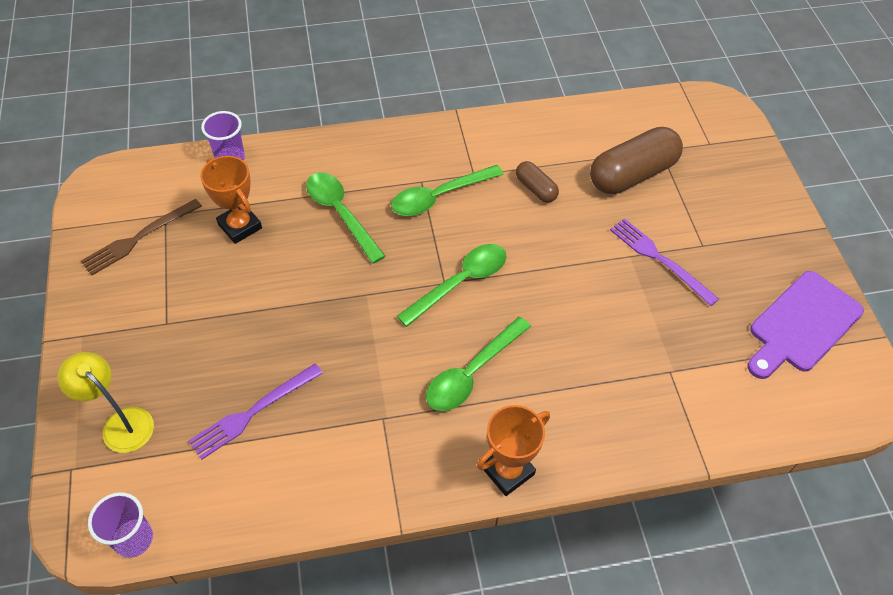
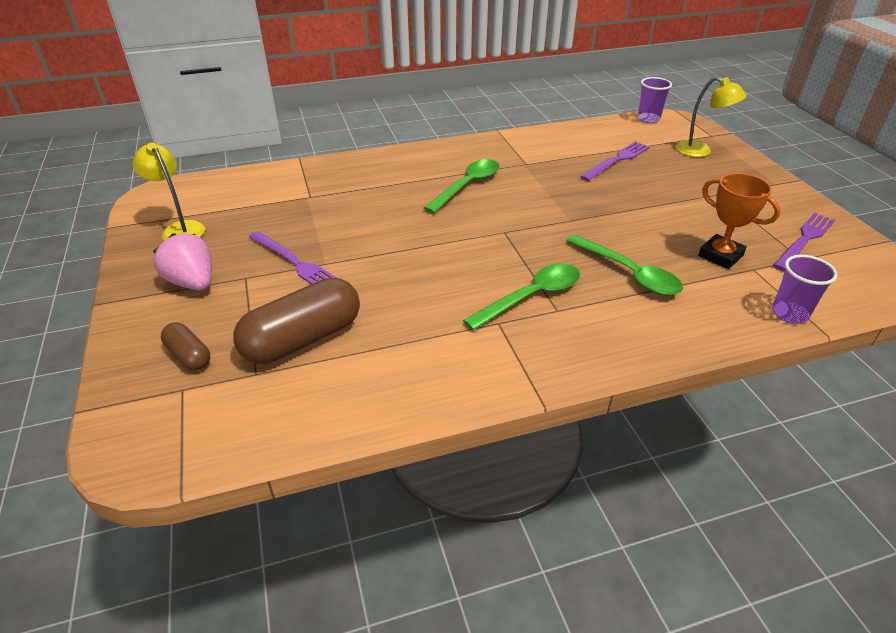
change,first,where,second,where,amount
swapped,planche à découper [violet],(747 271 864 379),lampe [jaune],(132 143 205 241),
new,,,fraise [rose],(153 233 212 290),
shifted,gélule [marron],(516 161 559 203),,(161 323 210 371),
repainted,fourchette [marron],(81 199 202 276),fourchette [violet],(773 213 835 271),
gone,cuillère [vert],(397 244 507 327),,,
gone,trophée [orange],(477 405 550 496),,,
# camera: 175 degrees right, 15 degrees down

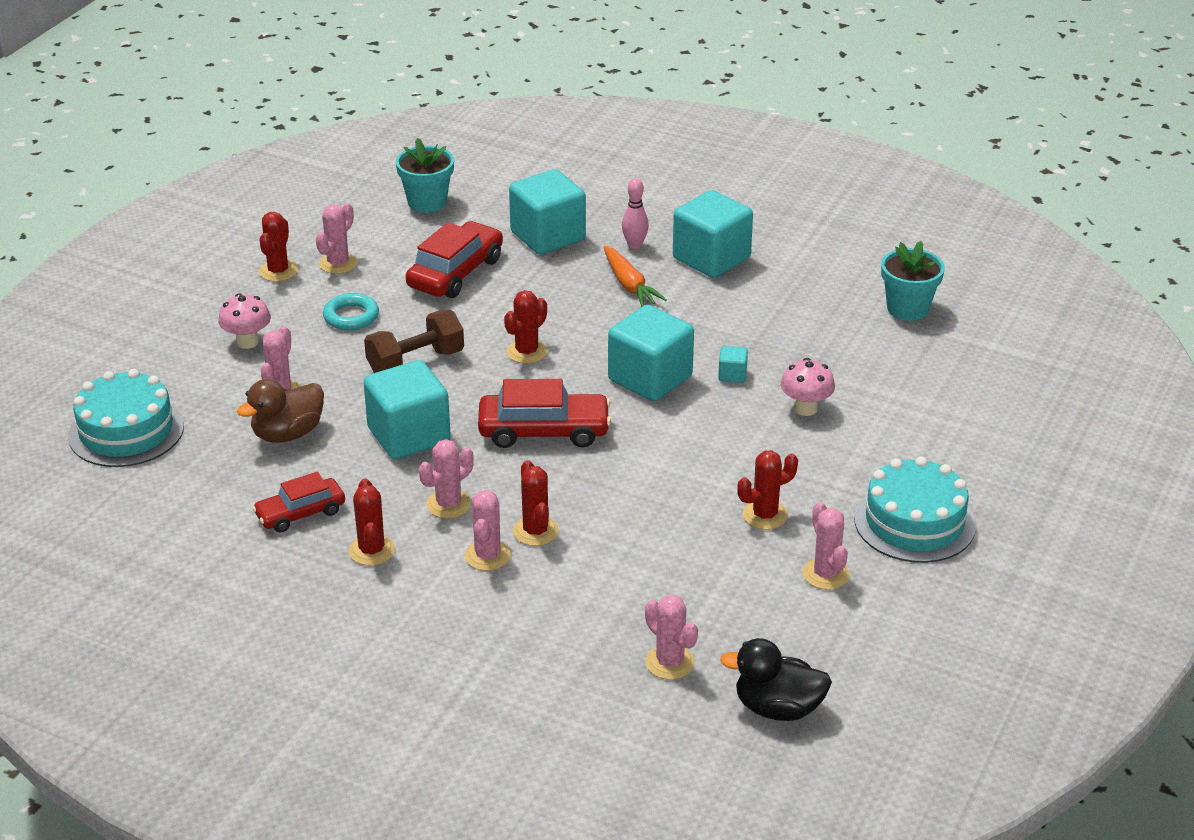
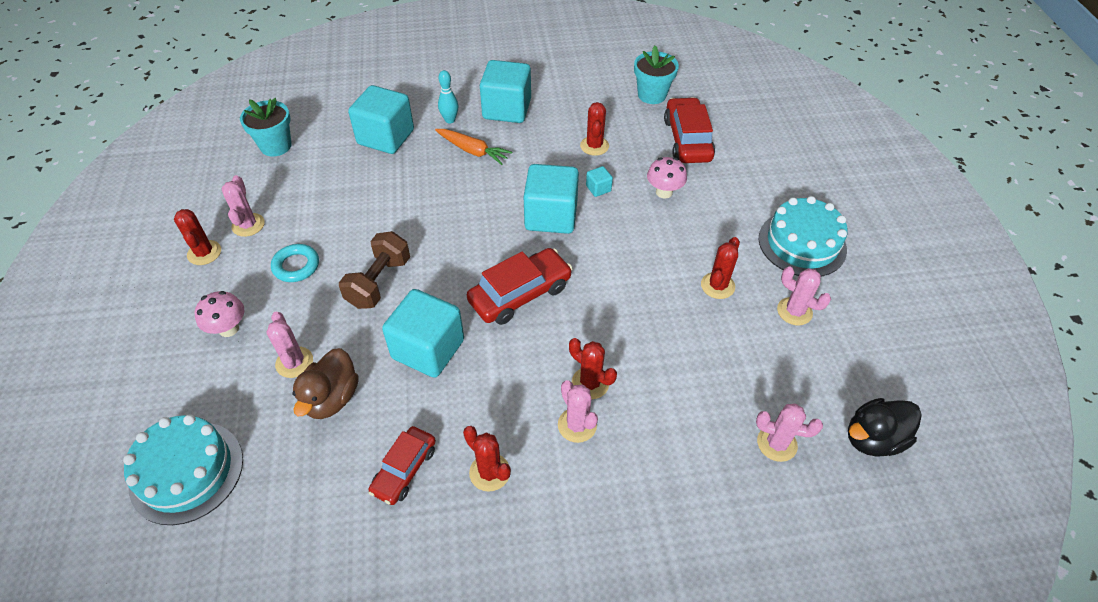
change,first,where,second,where,amount
repainted,quille [rose],(622 178 649 249),quille [turquoise],(438 70 459 124),
shifted,cactus [rouge],(504 290 547 364),,(580 102 609 156),
shifted,voiture [rouge],(406 221 503 298),,(664 97 715 163),
gone,cactus [rose],(419 439 474 519),,,
# camera: 35 degrees left, 15 degrees up

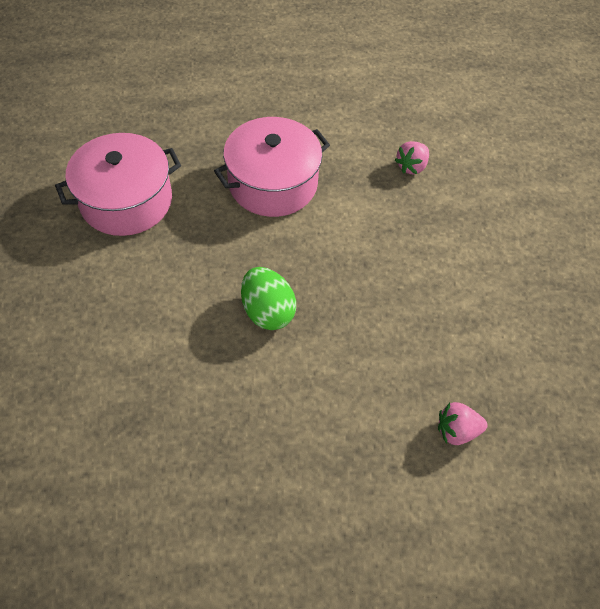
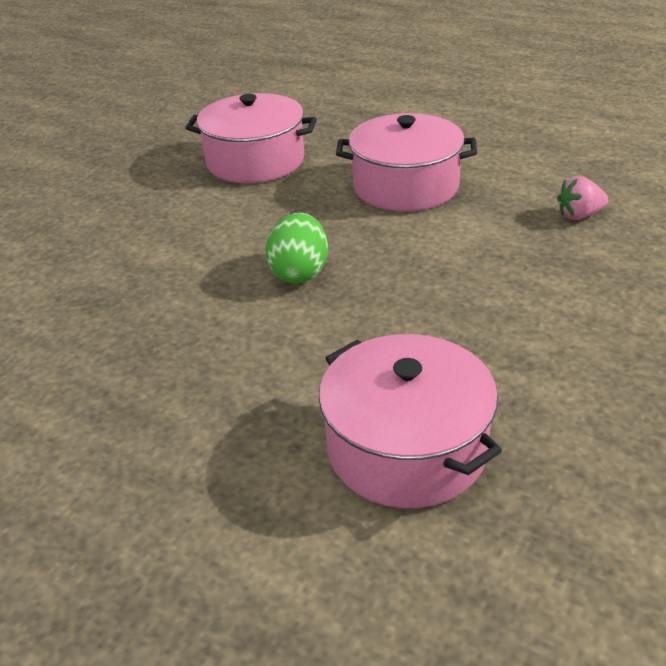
change,first,where,second,where,amount
swapped,fraise [rose],(438 402 488 445),marmite [rose],(319 334 502 508),
# camera: 40 degrees right, 20 degrees down

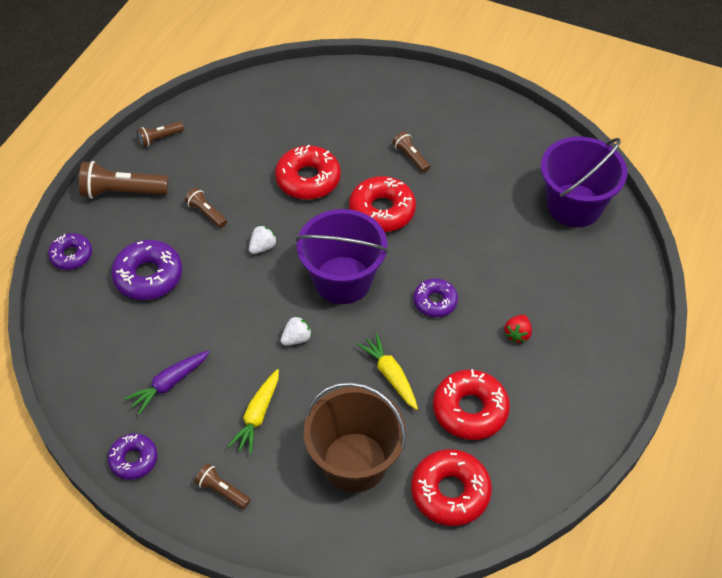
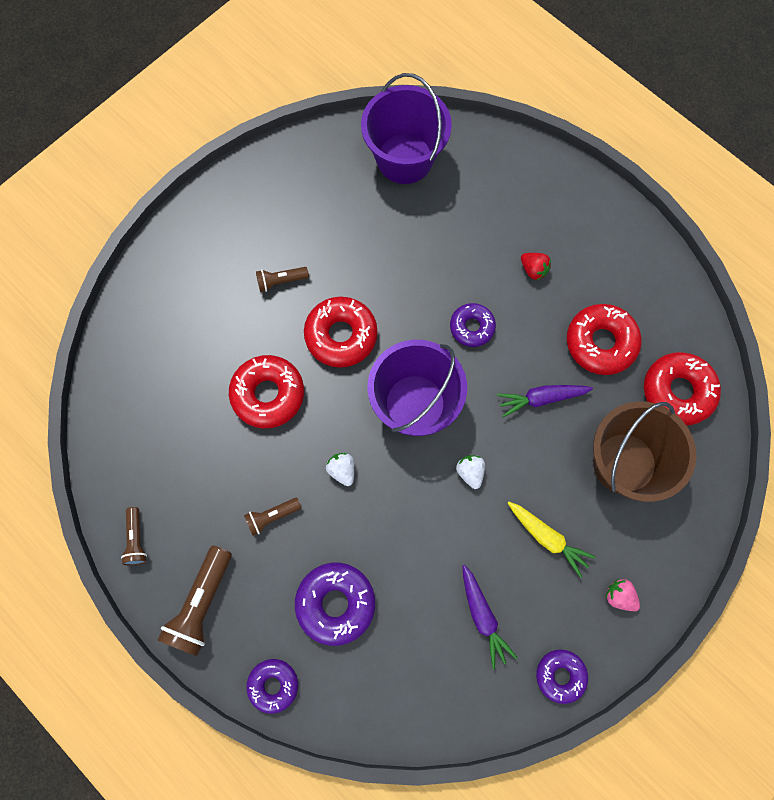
change,first,where,second,where,amount
repainted,carotte [jaune],(357 333 418 410),carotte [violet],(497 385 593 417),
swapped,lampe de poche [marron],(195 464 251 509),fraise [rose],(605 579 640 611),
# camera: 70 degrees left, 20 degrees up

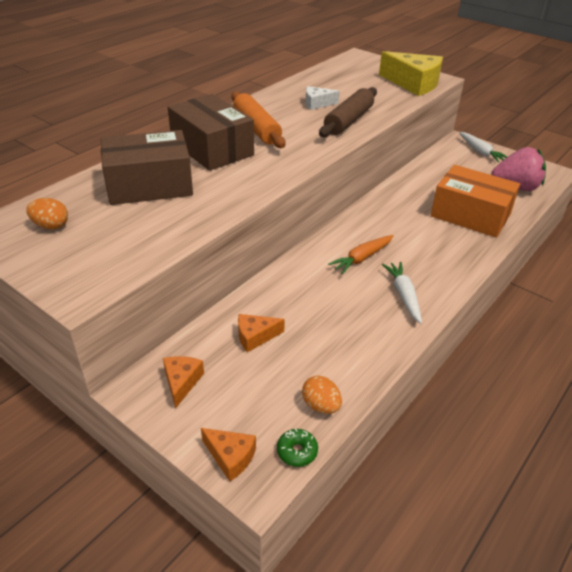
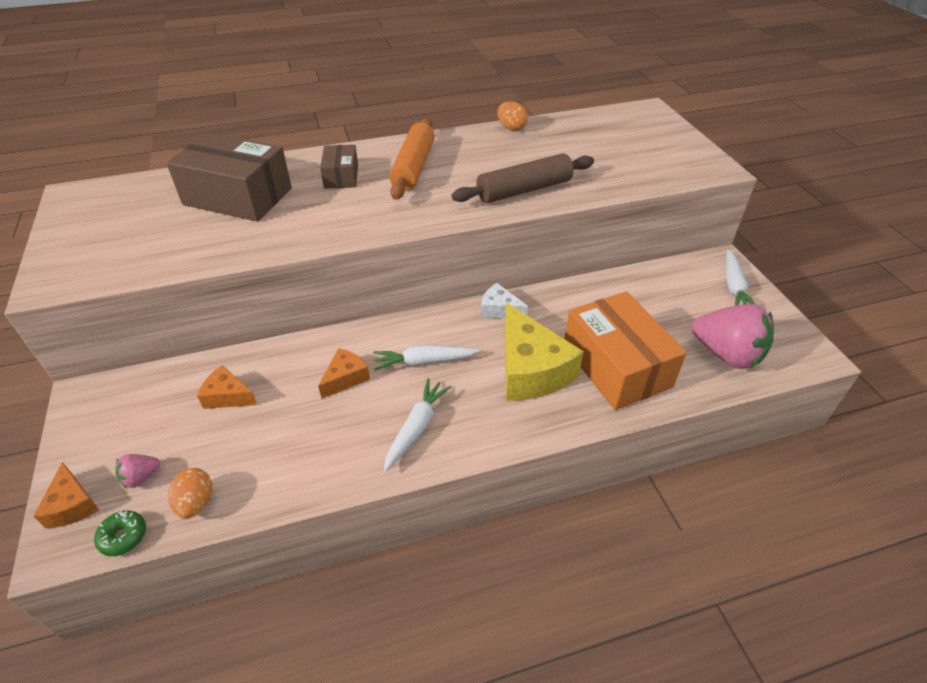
change,first,where,second,where,amount
new,,,fraise [rose],(115 454 160 489),
shifted,fromage [orange],(163 356 204 409),,(318 348 370 399),
scaled,boîte [marron],(168 94 254 171),,(320 145 358 189),x0.52
repainted,carotte [orange],(328 235 394 274),carotte [blanc],(373 345 481 371),
shifted,fromage [blanc],(305 86 340 110),,(481 283 528 319),
shifted,œuf [orange],(26 198 68 229),,(497 101 528 131),
shifted,fromage [jaune],(379 51 443 96),,(504 303 584 401),
# camera: 35 degrees right, 5 degrees up

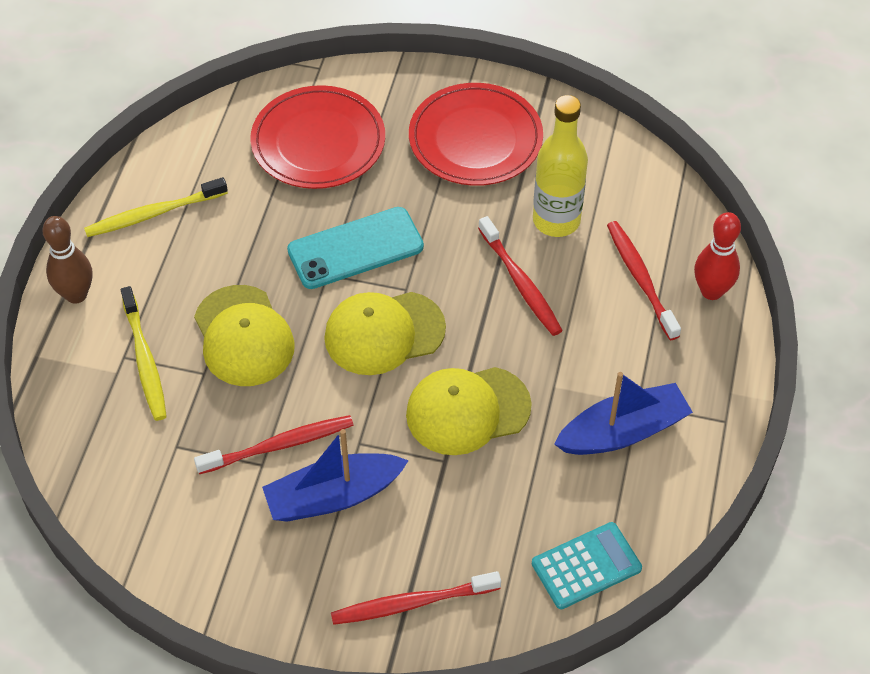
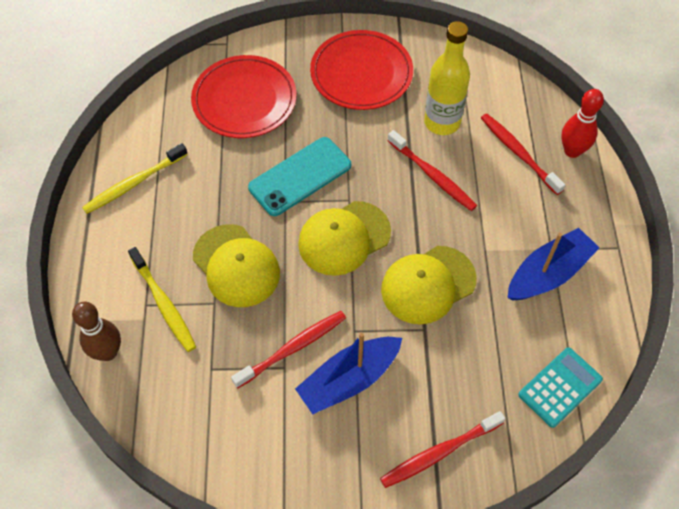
change,first,where,second,where,amount
shifted,quille [marron],(42 216 92 304),,(72 302 121 361),
# camera: 15 degrees left, 5 degrees up

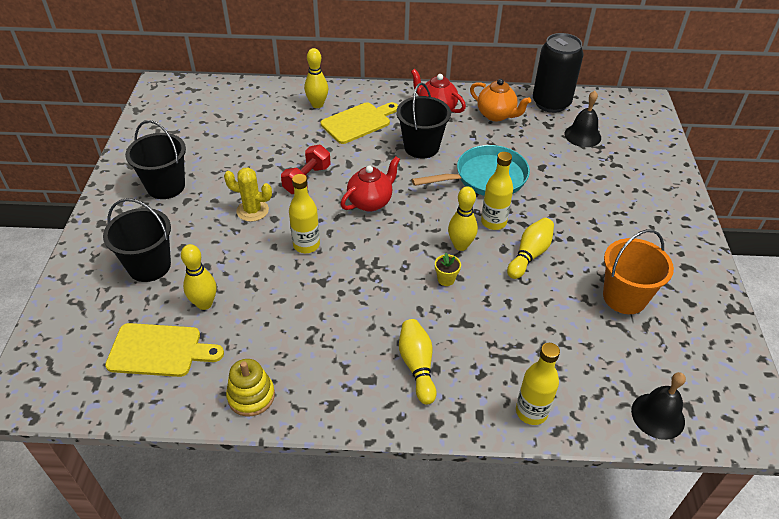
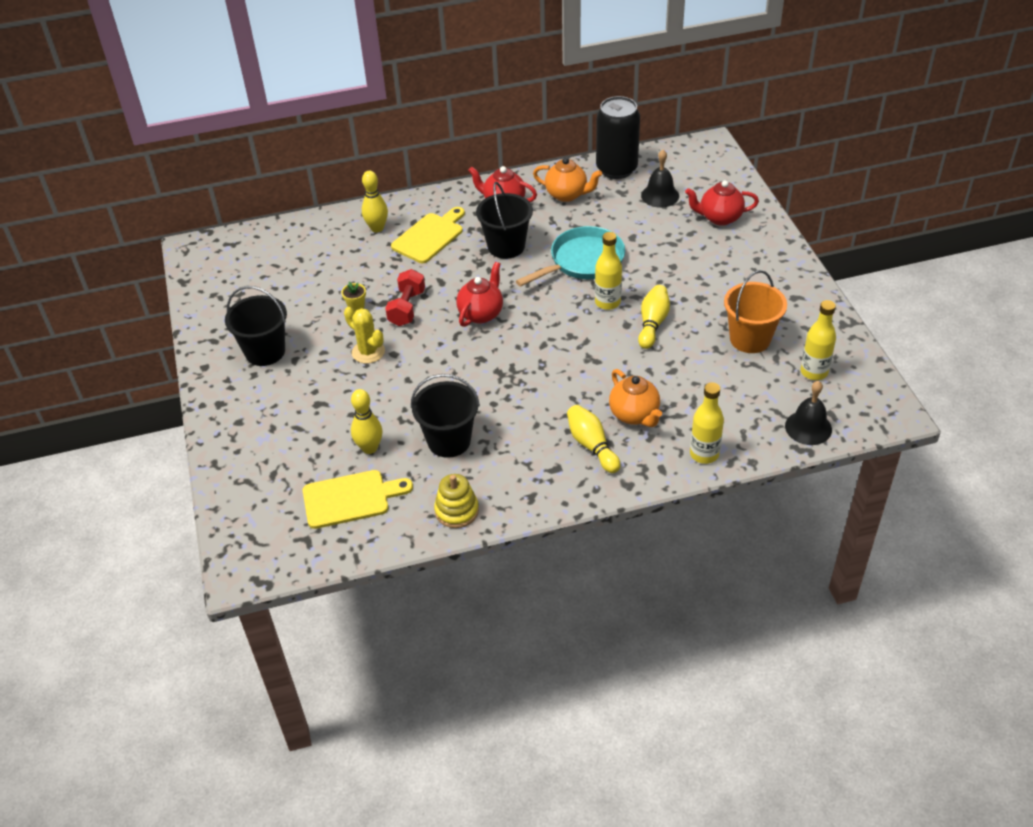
change,first,where,second,where,amount
shifted,pot de fleurs [jaune],(435 253 461 286),,(341 282 366 312),
rotated,cactus [jaune],(224 167 272 222),,(344 307 385 364),45 degrees clockwise
shifted,seau [noir],(103 198 171 282),,(411 374 480 458),
new,,,théière [orange],(609 369 662 427),
new,,,théière [rouge],(685 180 759 226),
shifted,bouteille [jaune],(289 174 320 253),,(801 300 836 380),
gone,quille [jaune],(448 187 478 251),,,
# camera: 15 degrees left, 0 degrees up

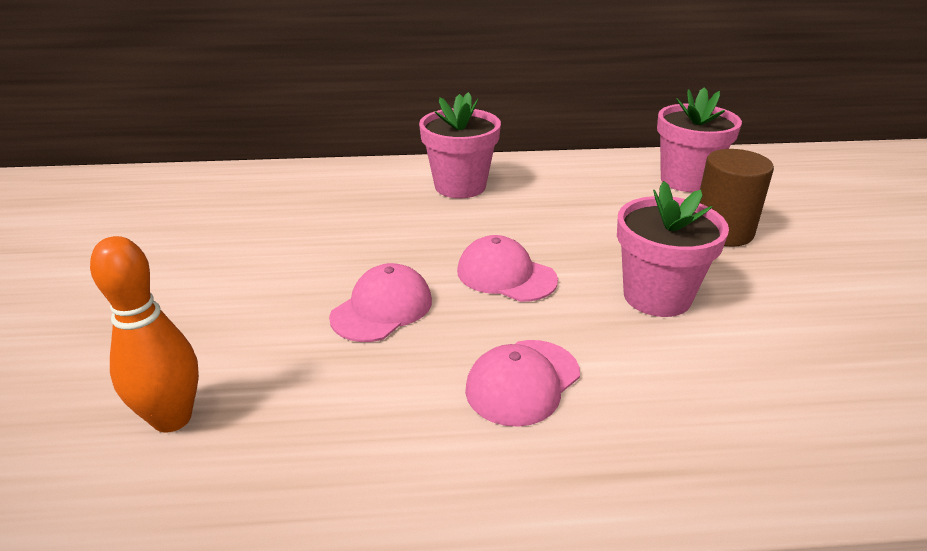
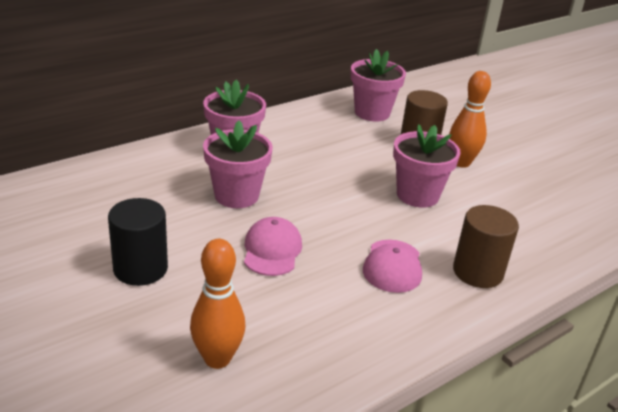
change,first,where,second,where,amount
new,,,cylindre [noir],(108 198 168 286),
new,,,pot de fleurs [rose],(203 121 273 208),
new,,,quille [orange],(449 71 491 168),
new,,,cylindre [marron],(453 205 519 288),
gone,casquette [rose],(457 235 558 302),,,
# camera: 35 degrees left, 0 degrees up

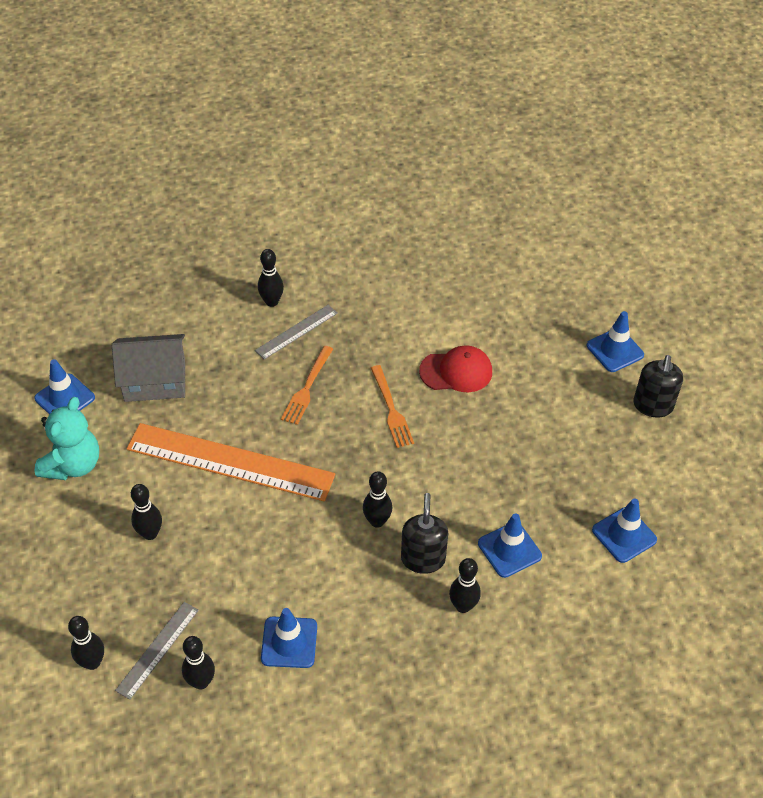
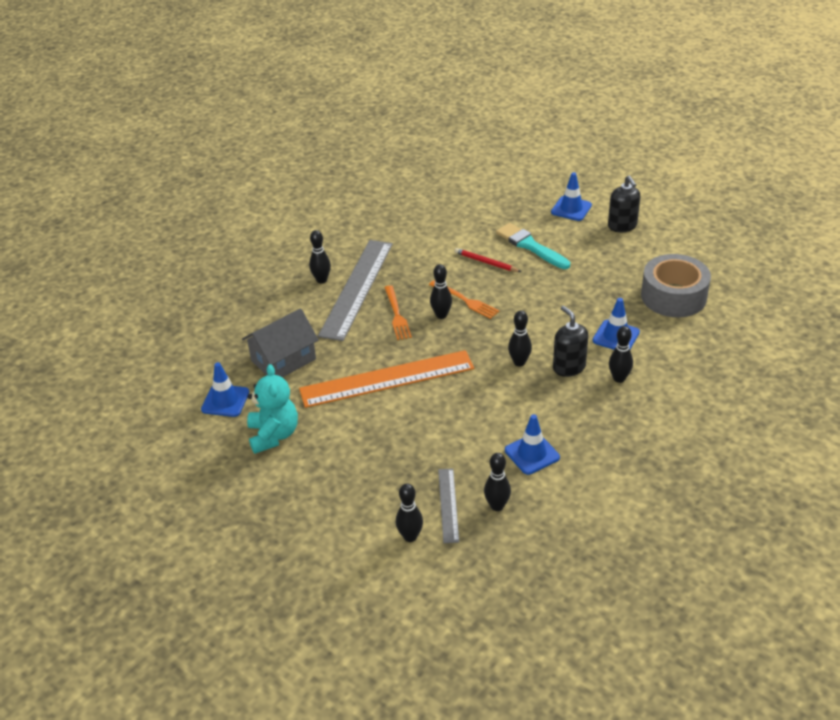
change,first,where,second,where,amount
scaled,règle [gris],(255 305 338 360),,(318 240 393 341),x2.06
shifted,quille [noir],(131 484 162 540),,(430 264 452 319),
swapped,casquette [rouge],(419 345 492 392),crayon [rouge],(454 248 521 272),
new,,,pinceau [turquoise],(496 223 570 269),
swapped,cône de chantier [bleu],(592 498 657 563),ruban adhésif [gris],(641 254 711 317),
# camera: 30 degrees left, 10 degrees down

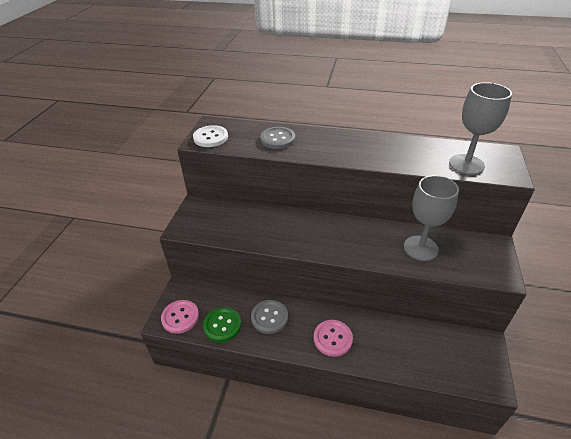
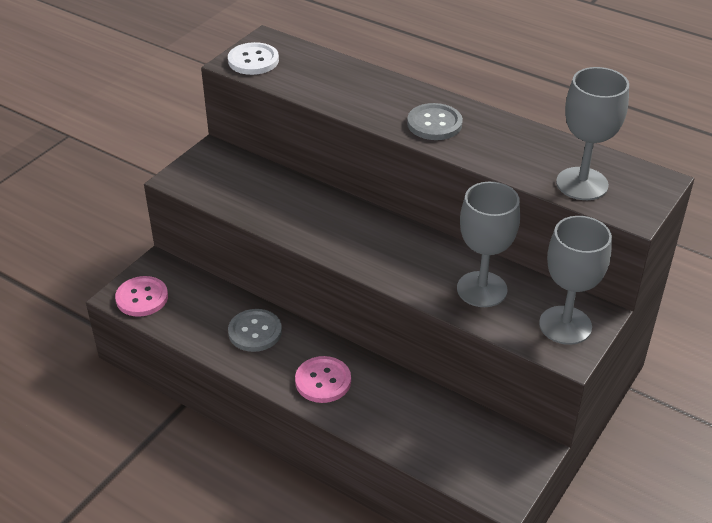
change,first,where,second,where,amount
shifted,bouton [gris],(260 127 295 149),,(407 103 463 140),
new,,,verre à pied [gris],(539 216 612 345),
gone,bouton [vert],(203 307 241 342),,,
# camera: 20 degrees right, 0 degrees up

